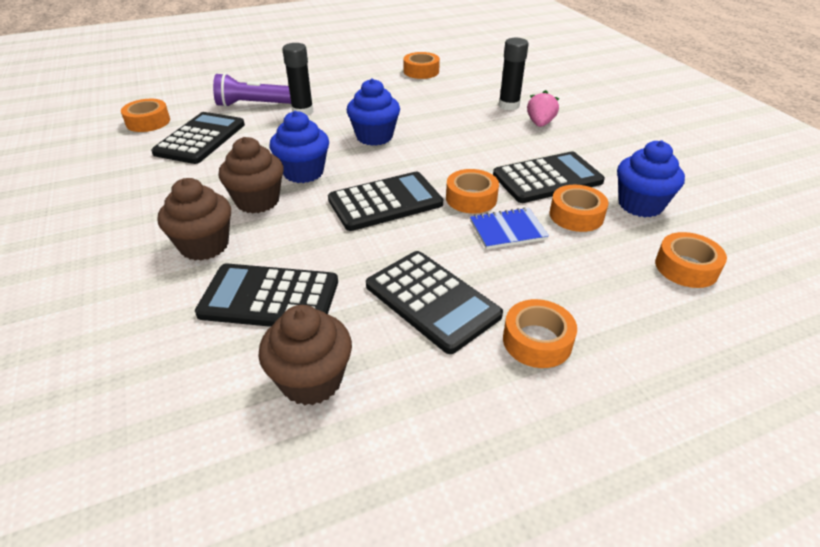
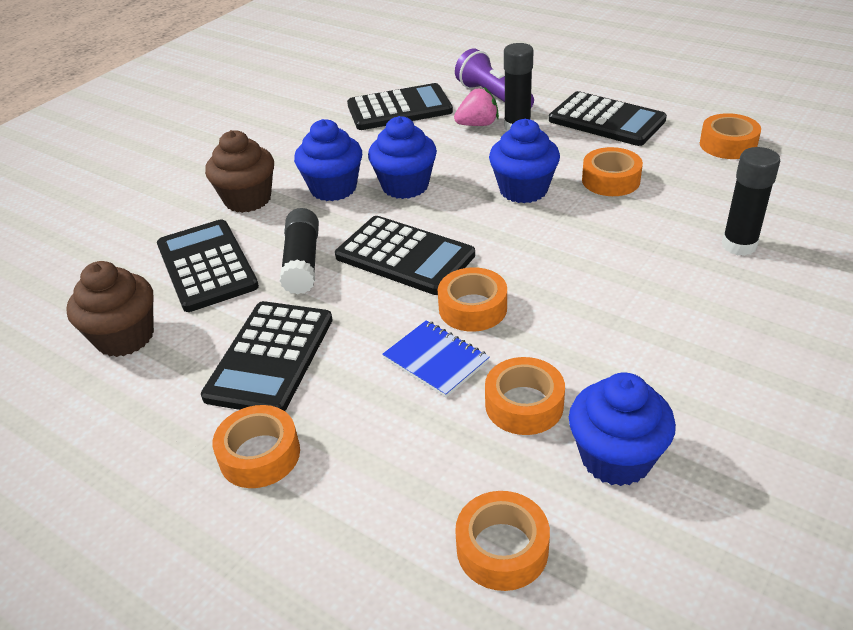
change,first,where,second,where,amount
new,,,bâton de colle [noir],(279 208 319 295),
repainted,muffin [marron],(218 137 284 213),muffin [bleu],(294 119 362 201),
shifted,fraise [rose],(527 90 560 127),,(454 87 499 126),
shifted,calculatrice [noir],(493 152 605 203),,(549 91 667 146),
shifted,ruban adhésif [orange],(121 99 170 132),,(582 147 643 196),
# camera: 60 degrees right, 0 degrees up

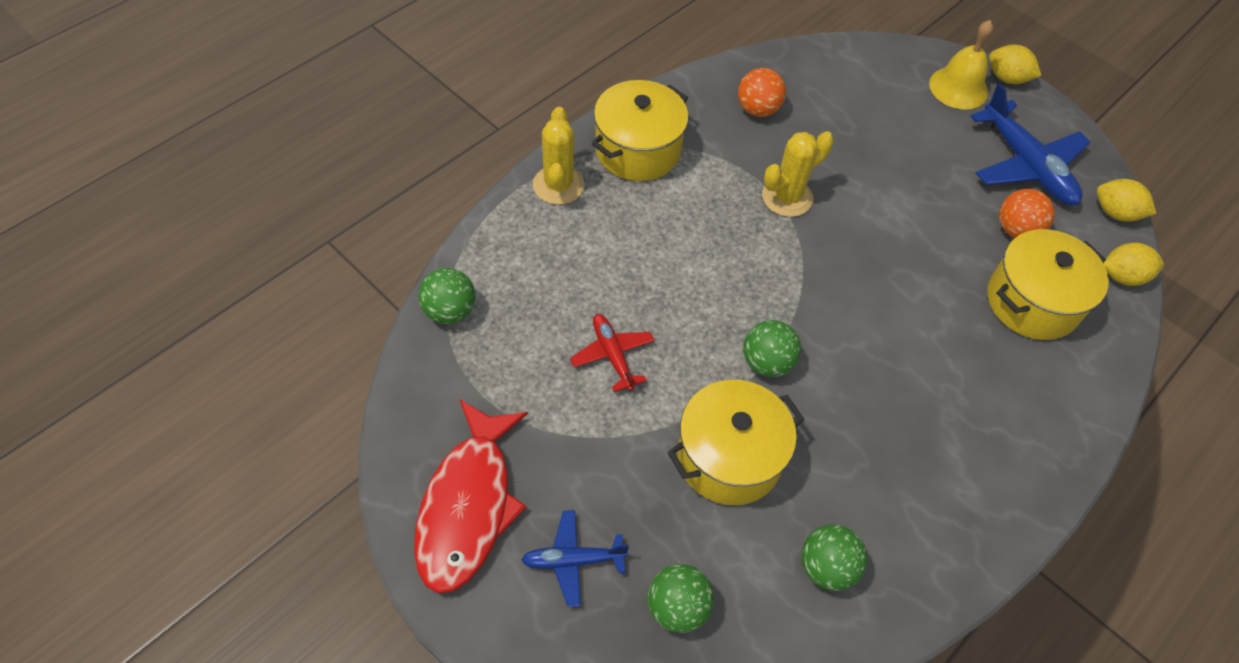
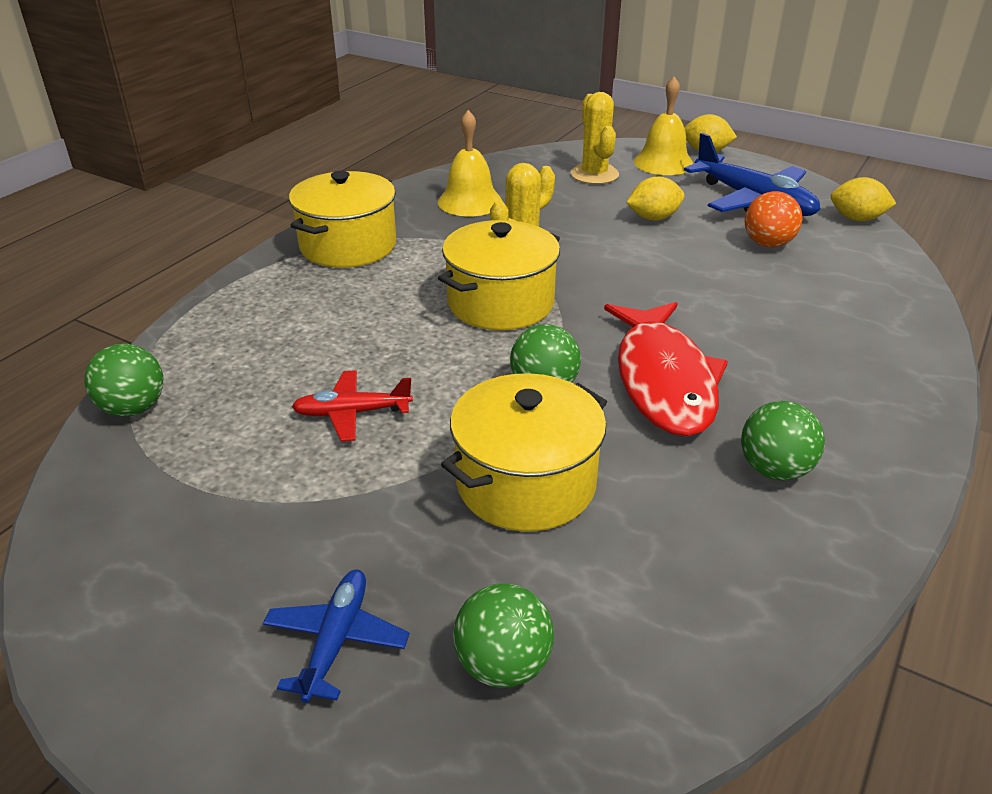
change,first,where,second,where,amount
rotated,avion [bleu],(521 510 629 607),,(263 570 410 703),120 degrees clockwise
rotated,avion [rouge],(570 314 654 392),,(292 370 413 442),60 degrees counterclockwise
swapped,balle [orange],(738 68 786 117),cloche [jaune],(438 110 502 216),
shifted,marmite [jaune],(987 229 1109 340),,(438 220 560 330),
shifted,cactus [jaune],(533 107 584 205),,(571 92 619 184),
shifted,poisson [rouge],(414 399 528 593),,(604 302 728 436),
shifted,citron [jaune],(1103 243 1164 286),,(626 177 684 220),
shifted,balle [vert],(801 525 868 591),,(741 401 825 481),
# camera: 10 degrees left, 20 degrees down

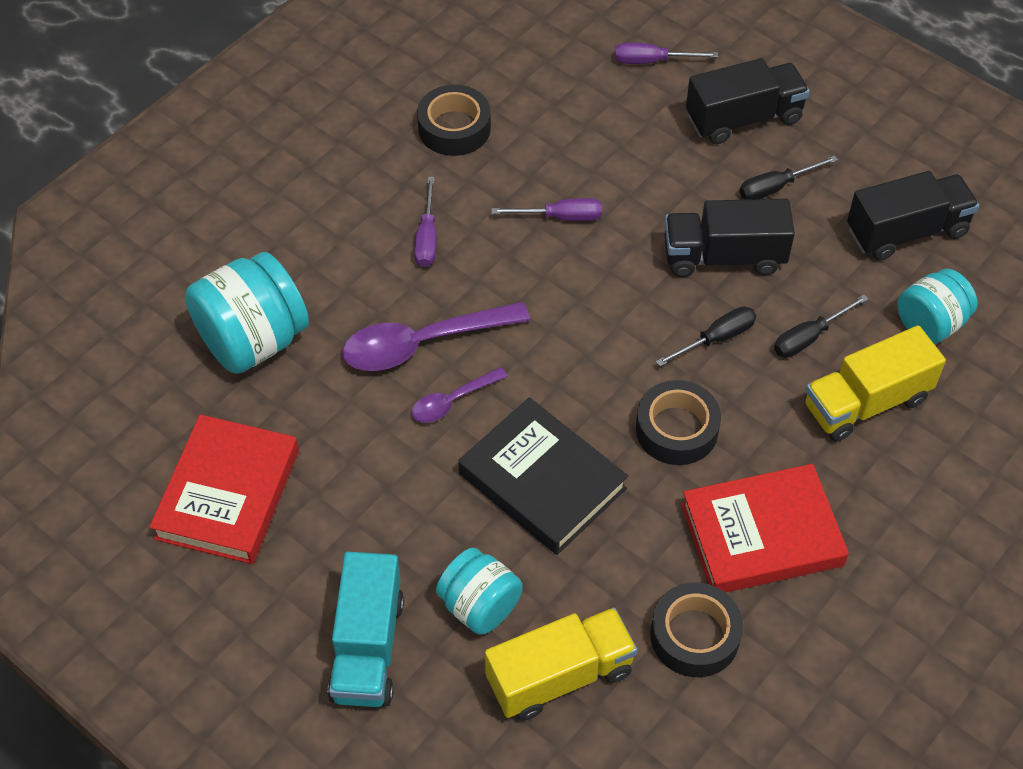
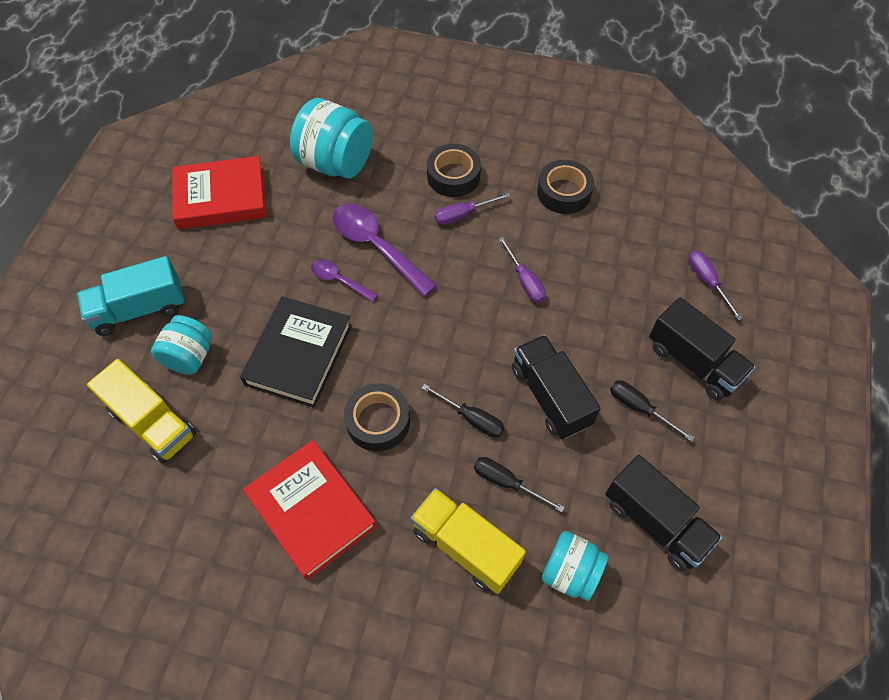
change,first,where,second,where,amount
shifted,ruban adhésif [noir],(650 582 743 677),,(427 144 481 197),
# camera: 65 degrees right, 5 degrees up

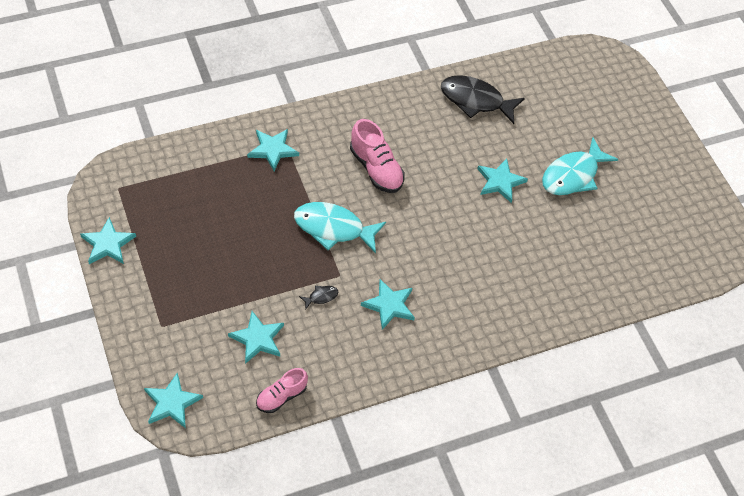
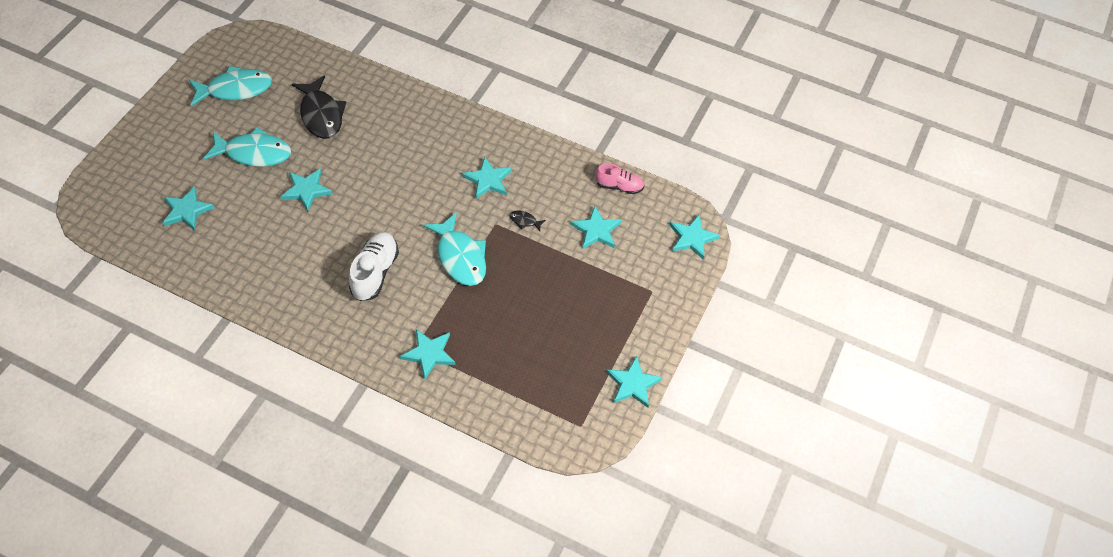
change,first,where,second,where,amount
new,,,étoile [turquoise],(163 186 215 231),
new,,,poisson [turquoise],(189 66 272 106),
shifted,poisson [noir],(441 75 525 124),,(292 75 346 139),
repainted,chaussure [rose],(350 119 405 193),chaussure [blanc],(349 232 399 301),
# camera: 130 degrees left, 0 degrees up

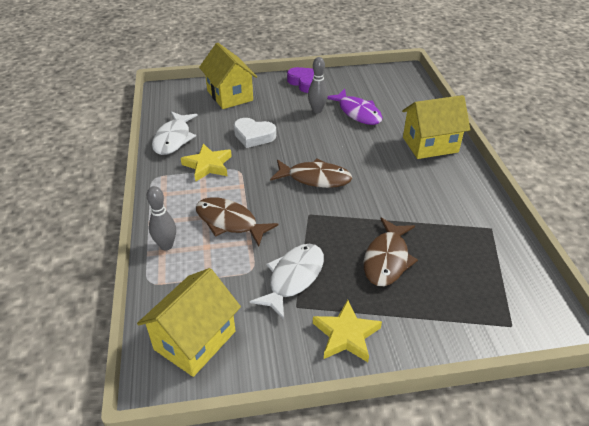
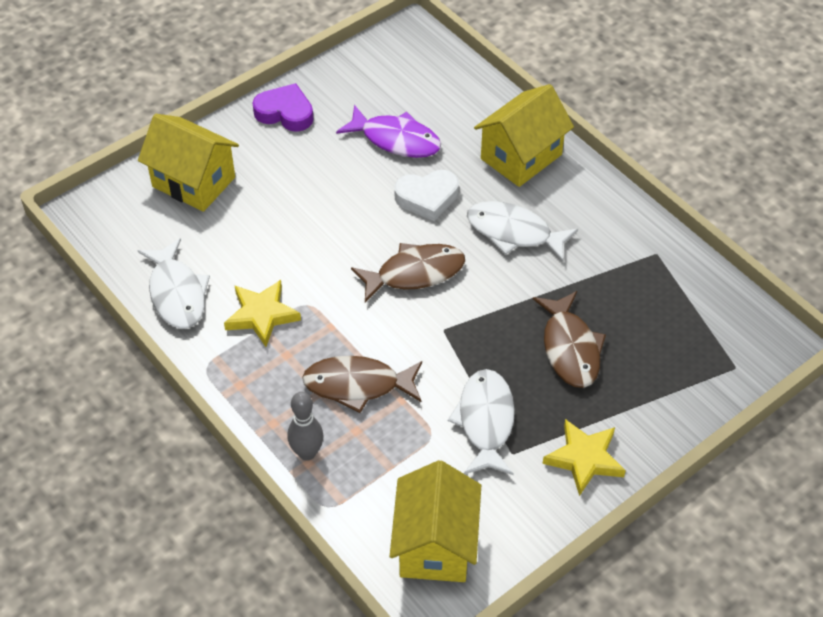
change,first,where,second,where,amount
shifted,cœur [blanc],(234 118 276 148),,(394 170 459 221),
new,,,poisson [blanc],(467 201 578 262),
gone,quille [gris],(308 57 328 113),,,
# camera: 30 degrees left, 10 degrees up

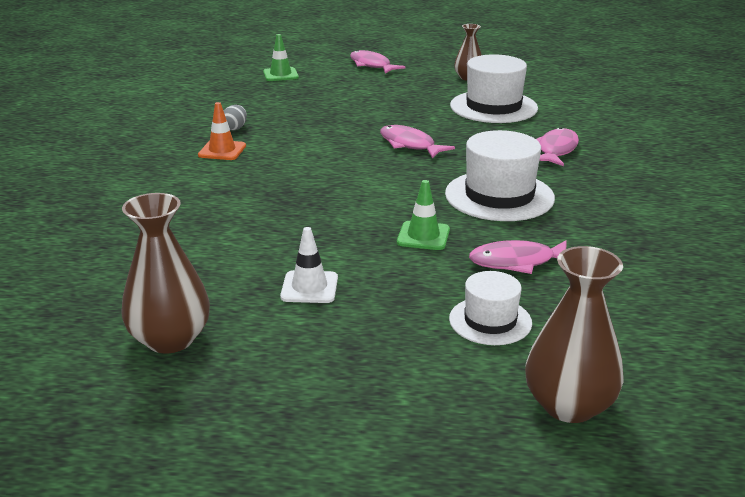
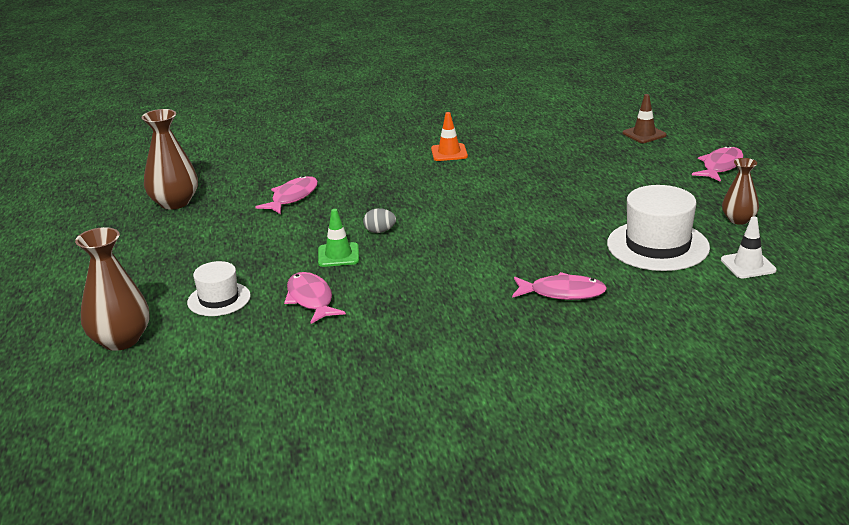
change,first,where,second,where,amount
shifted,poisson [rose],(380 125 455 159),,(256 176 318 214),
shifted,œuf [gris],(224 105 247 130),,(363 208 396 233),
repainted,cône de chantier [vert],(263 34 299 81),cône de chantier [marron],(622 94 667 143),
shifted,cône de chantier [blanc],(280 227 338 303),,(721 216 777 279),
gone,chapeau [blanc],(445 130 555 221),,,
# camera: 75 degrees right, 0 degrees up

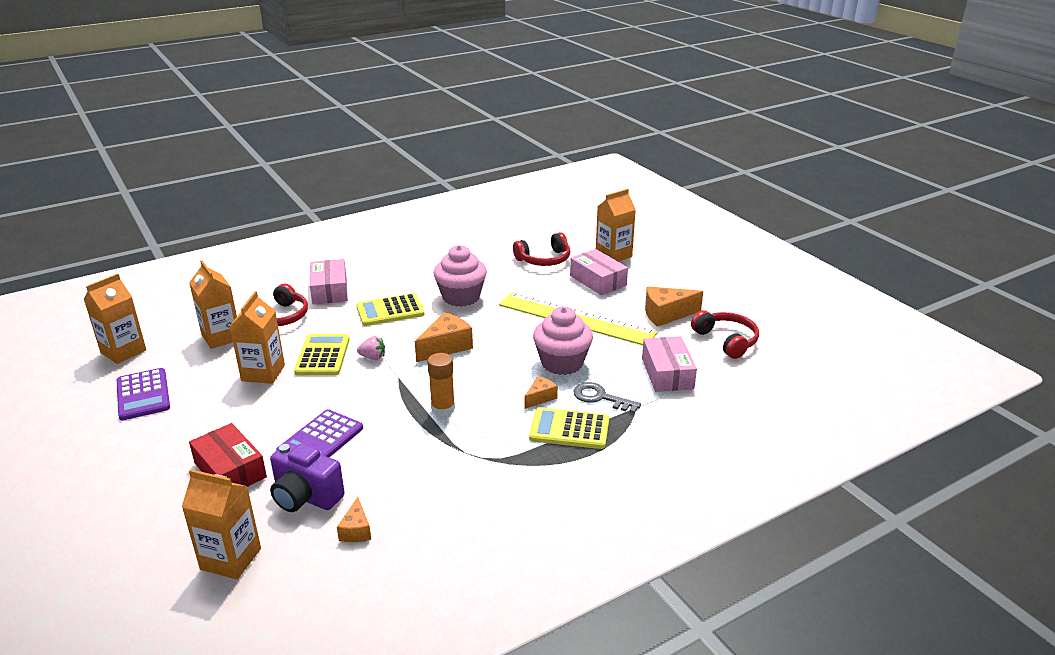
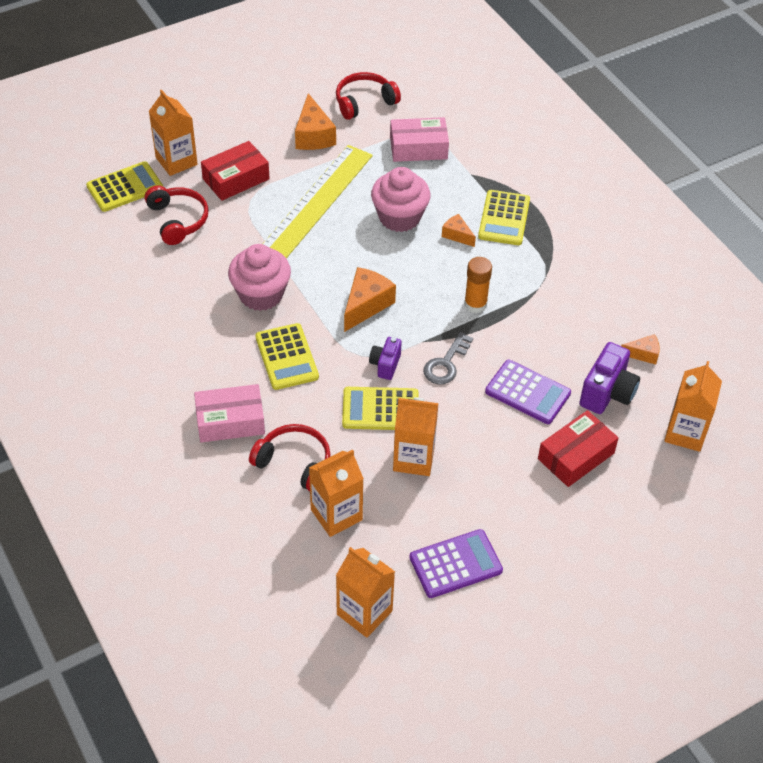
change,first,where,second,where,amount
new,,,calculatrice [jaune],(86 161 163 212),
repainted,boîte [rose],(570 249 628 295),boîte [rouge],(201 141 270 201),
rotated,fromage [orange],(415 312 473 362),,(344 267 396 332),75 degrees clockwise
swapped,fraise [rose],(357 336 385 360),appareil photo [violet],(369 337 402 380),
shifted,clé [gris],(573 382 641 413),,(423 332 473 385),
# camera: 90 degrees left, 20 degrees up

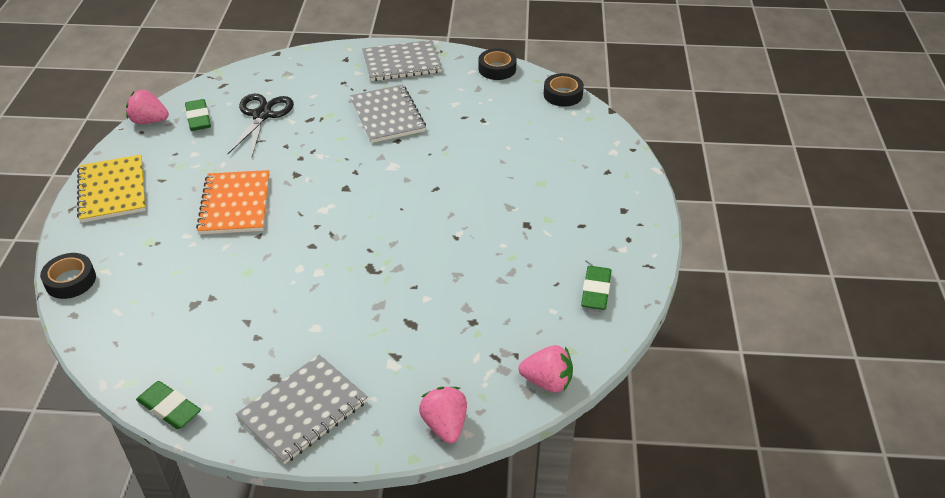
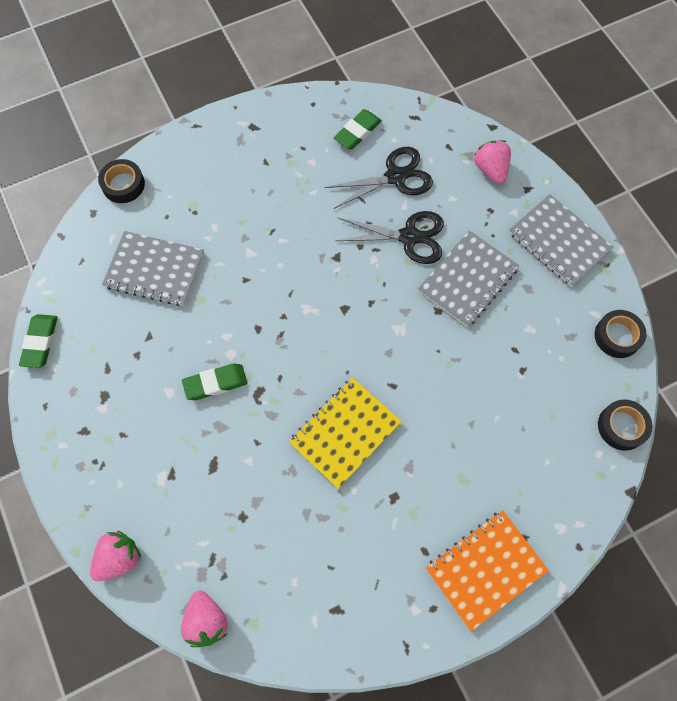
change,first,where,second,where,amount
shifted,carnet [gris],(235 355 368 464),,(102 231 204 306),
shifted,gomme [vert],(581 266 611 310),,(182 364 247 400),
shifted,carnet [jaune],(77 155 146 223),,(289 377 402 489),
new,,,ciseaux [noir],(336 211 444 264),
shifted,carnet [orange],(196 170 269 234),,(426 510 549 632),
shifted,fraise [rose],(126 90 169 124),,(474 140 511 184),
# camera: 60 degrees right, 25 degrees up

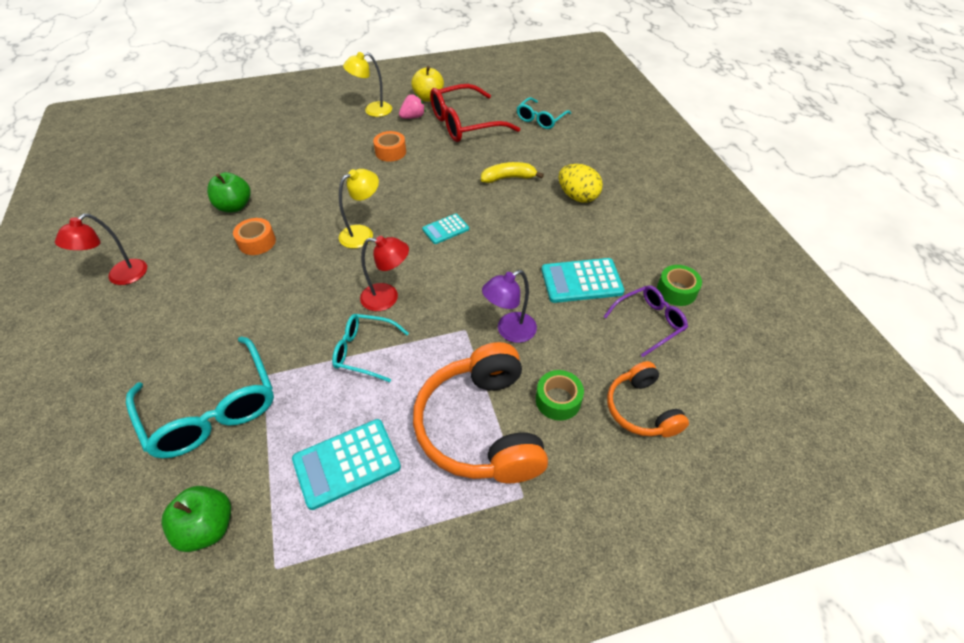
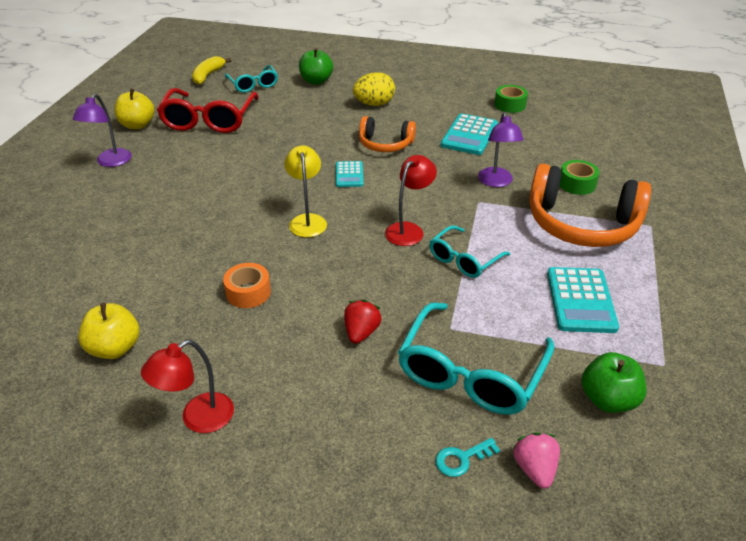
change,first,where,second,where,amount
repainted,lampe [jaune],(343 52 392 117),lampe [violet],(73 94 132 167),
new,,,pomme [jaune],(78 303 139 359),
rotated,lampe [rouge],(55 214 147 285),,(141 340 234 433),75 degrees clockwise
shifted,banane [jaune],(481 162 544 183),,(192 56 231 85),
shifted,pomme [vert],(207 172 251 212),,(299 48 333 85),
new,,,fraise [rouge],(344 299 381 344),
shifted,casque audio [orange],(607 361 689 437),,(359 116 416 152),
rotated,lunettes [turquoise],(126 336 274 458),,(398 302 555 415),120 degrees clockwise
new,,,clé [turquoise],(435 438 500 477),
shifted,fraise [rose],(399 94 426 119),,(513 432 560 489),
gone,ruban adhésif [orange],(373 131 406 162),,,
gone,lunettes [violet],(603 285 688 357),,,
# camera: 60 degrees left, 10 degrees down

